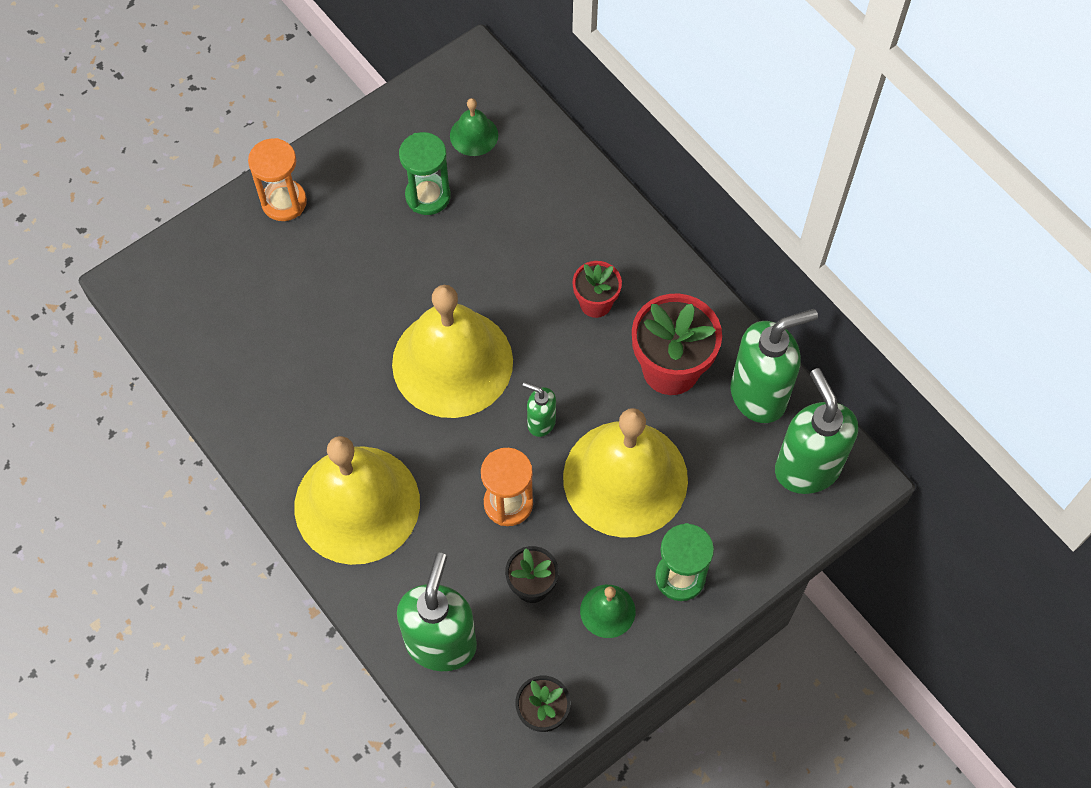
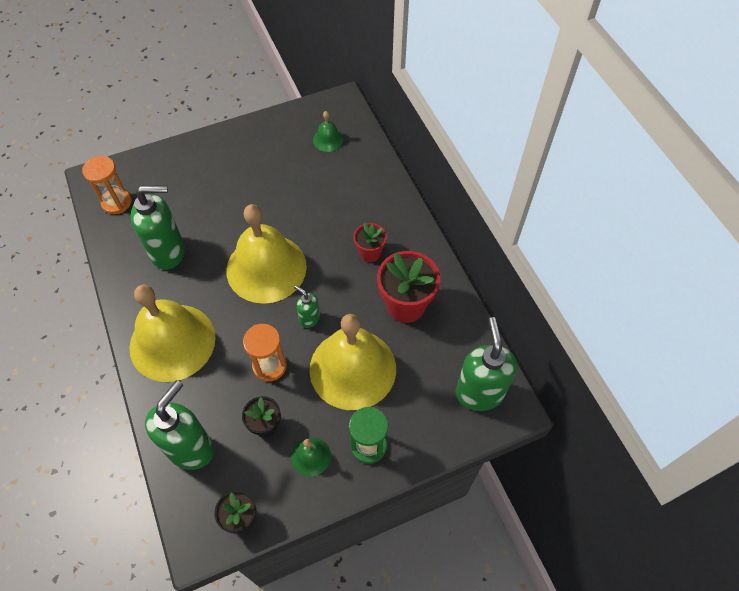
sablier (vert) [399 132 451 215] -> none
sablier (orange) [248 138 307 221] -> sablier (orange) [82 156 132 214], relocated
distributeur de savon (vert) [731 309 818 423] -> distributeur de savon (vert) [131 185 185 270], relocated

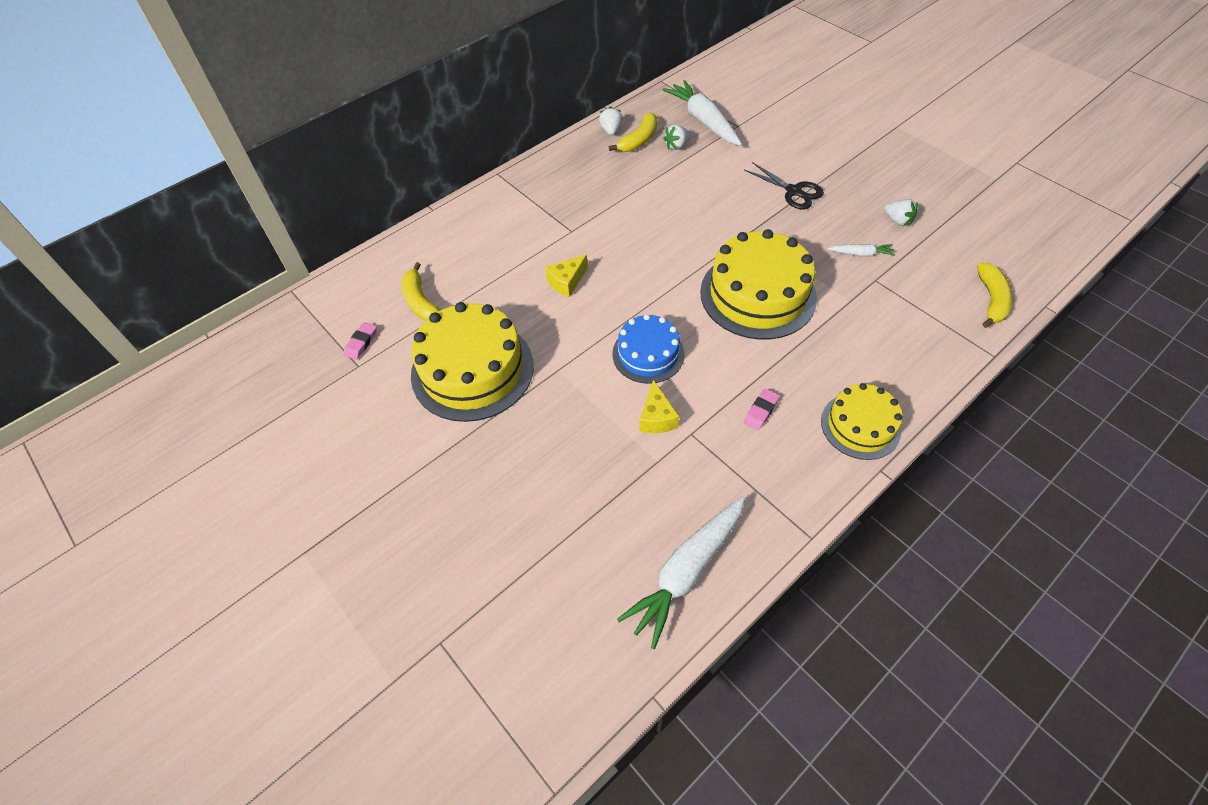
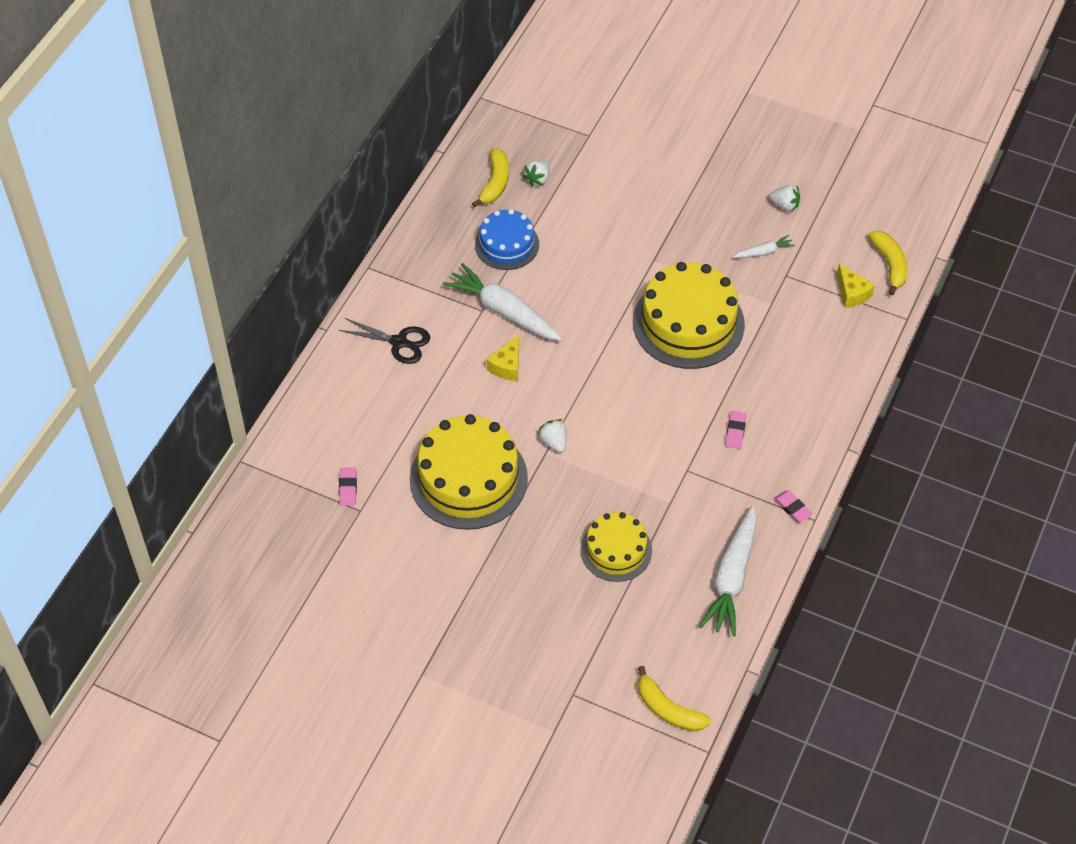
carotte (blanc) [663 80 742 146] -> carotte (blanc) [443 263 563 341], relocated
fraise (blanc) [599 106 623 136] -> fraise (blanc) [538 419 567 453], relocated
ciseaux (noir) [744 162 824 209] -> ciseaux (noir) [339 318 430 364], relocated
banane (jaune) [402 262 441 321] -> banane (jaune) [638 666 711 731], relocated
gâteau (bleu) [612 314 685 384] -> gâteau (bleu) [475 209 539 270], relocated
fromage (jaune) [639 380 679 433] -> fromage (jaune) [837 263 875 308], relocated
gâteau (jaune) [821 383 903 460] -> gâteau (jaune) [580 512 652 582], relocated
none -> gomme (rose) [774 490 812 523]

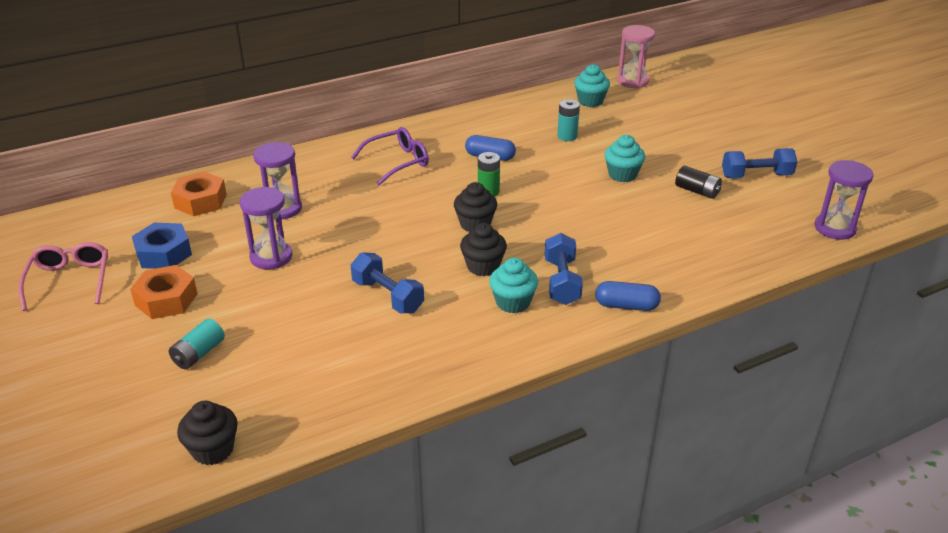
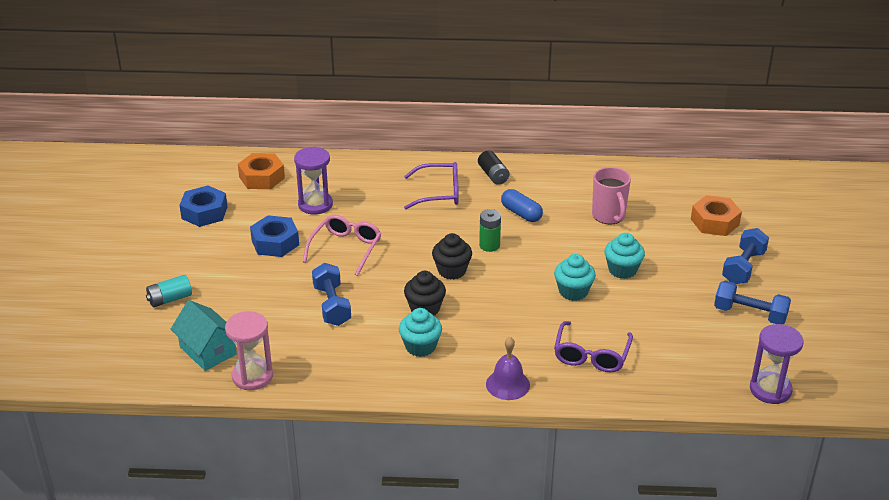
sablier (rose) [617 25 655 88] -> sablier (rose) [225 311 273 390], relocated
muffin (turquoise) [574 64 610 107] -> muffin (turquoise) [554 254 596 301], relocated
pile (turquoise) [557 99 580 141] -> tasse (rose) [592 167 631 224]
pile (noir) [675 166 722 199] -> pile (noir) [478 151 510 185], relocated
sablier (violet) [240 187 292 270] -> écrou (bleu) [250 215 299 257]
haltère (bleu) [545 233 583 305] -> haltère (bleu) [722 228 769 284], relocated
lunettes (rose) [19 242 108 311] -> lunettes (rose) [303 215 382 276], relocated
écrou (orange) [130 265 197 319] -> écrou (orange) [691 195 742 236], relocated
gélule (bleu) [595 281 661 311] -> cloche (violet) [486 337 530 400]
muffin (noir) [177 401 238 465] -> none
none -> maison (turquoise) [171 300 237 371]
none -> lunettes (violet) [554 321 633 372]

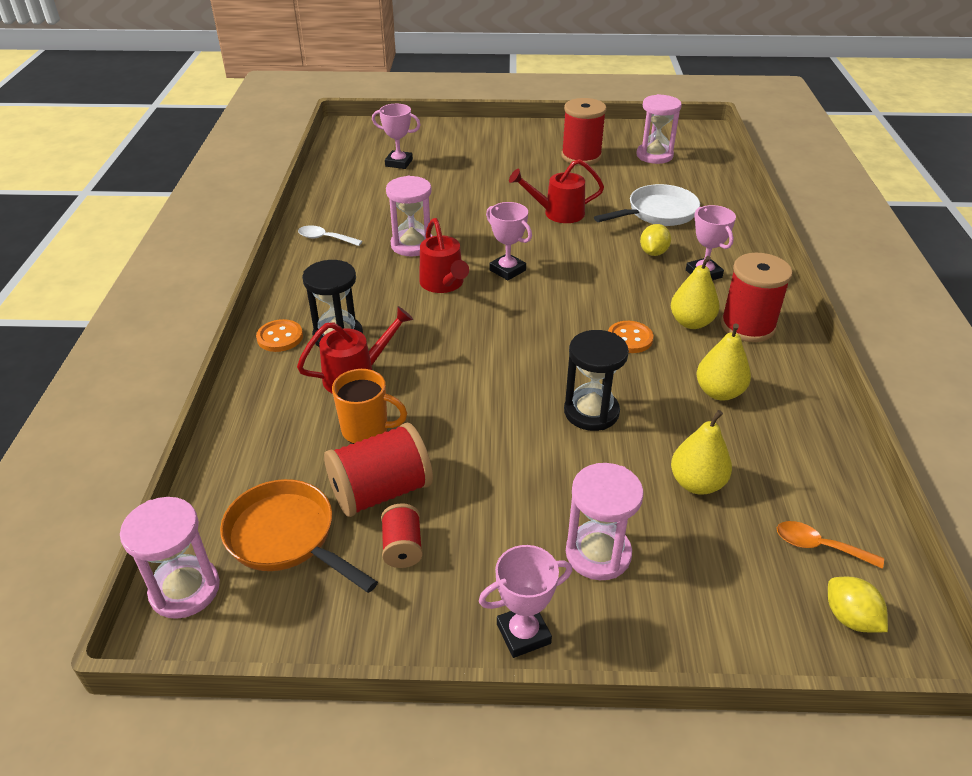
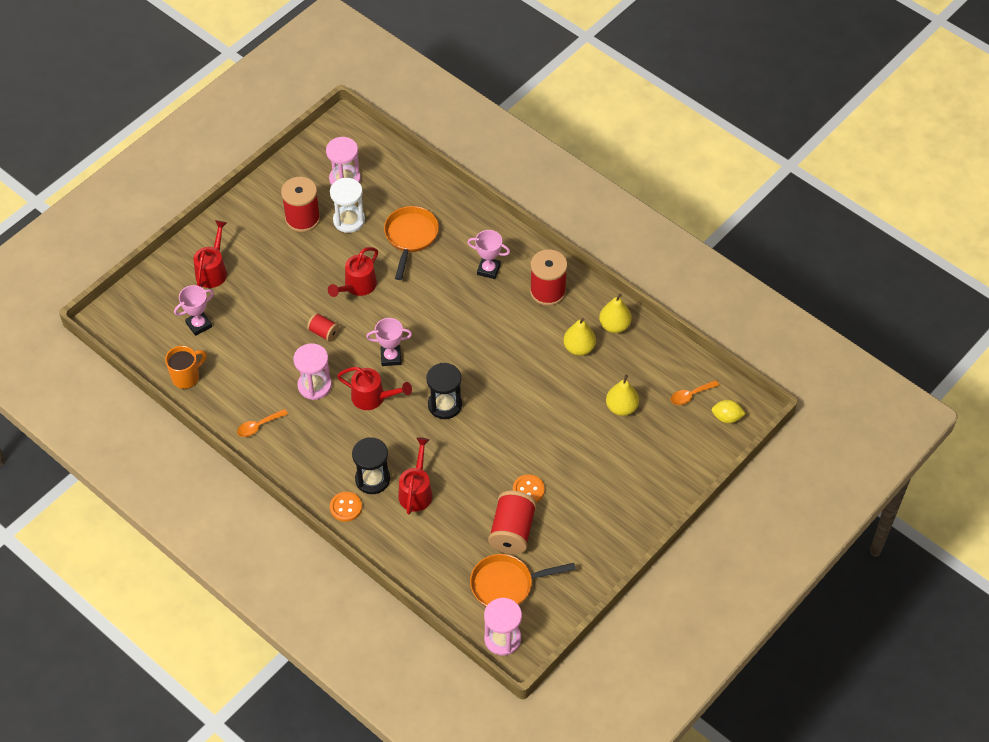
poêle (blanc) [594 184 700 226] -> poêle (orange) [384 206 439 280]
citron (jaune) [640 224 671 256] -> none
cuillère (blanc) [298 225 362 246] -> cuillère (orange) [237 409 288 437]
poire (jaune) [671 256 719 329] -> poire (jaune) [599 293 631 333], relocated
bouton (orange) [608 321 653 353] -> bouton (orange) [513 474 545 502], relocated
sablier (noir) [564 330 629 431] -> sablier (noir) [426 363 462 419], relocated
tasse (orange) [332 369 407 444] -> tasse (orange) [165 346 206 389], relocated
sablier (rose) [566 463 644 580] -> none
bobine (rouge) [381 503 423 568] -> bobine (rouge) [307 313 339 342], relocated
trophée (rose) [479 545 572 658] -> none
none -> sablier (blanc) [330 178 365 233]
none -> arrosoir (rouge) [193 220 227 288]

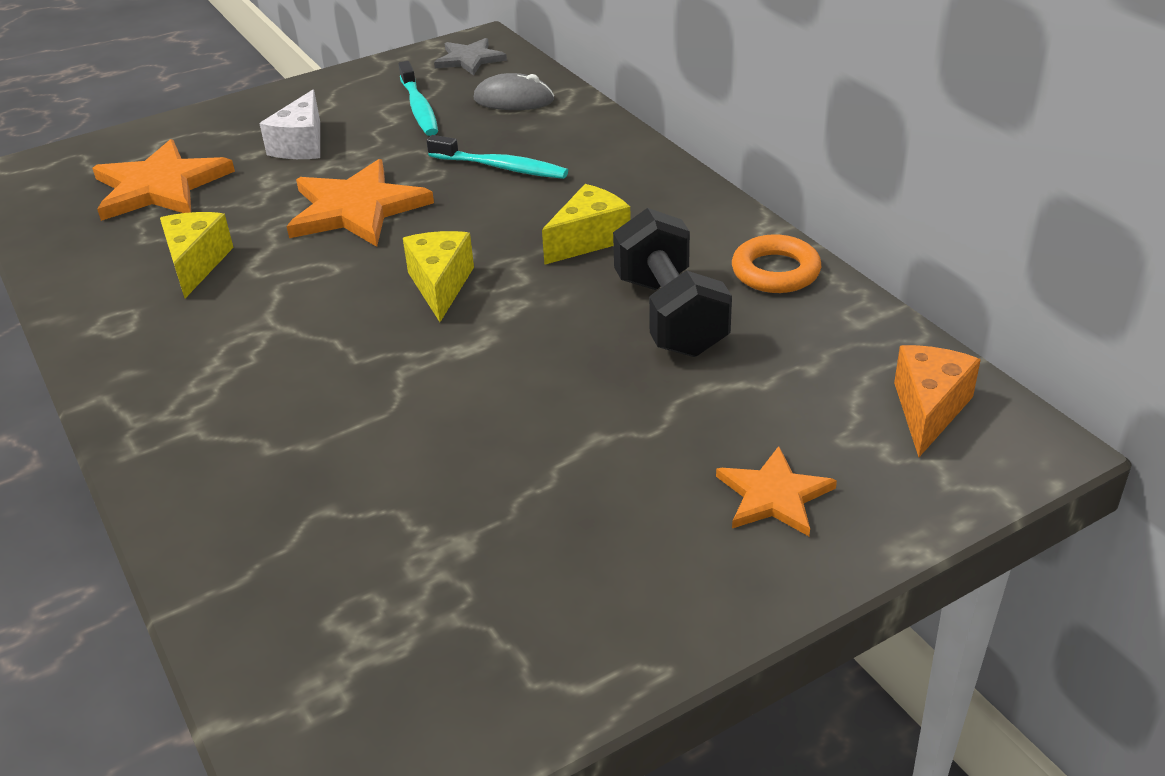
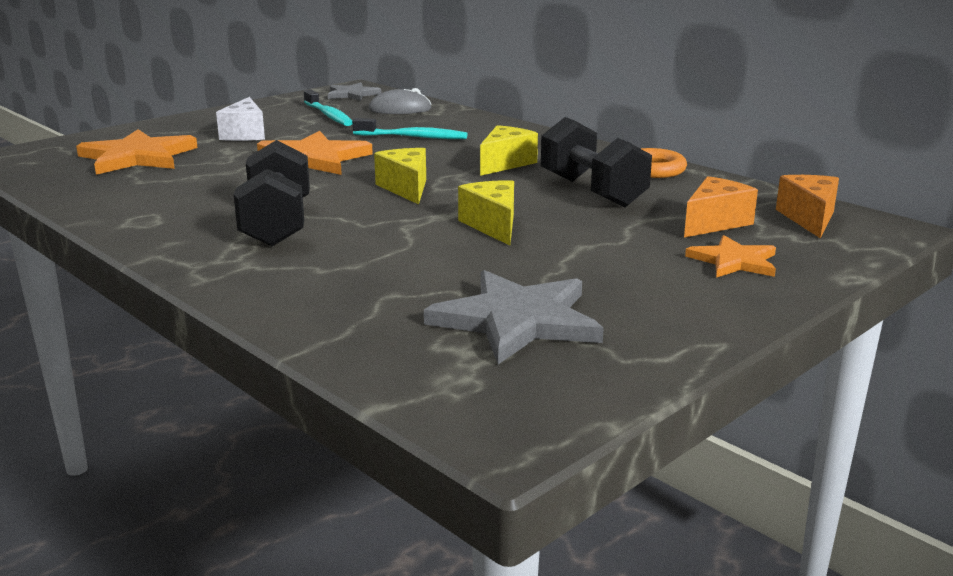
fromage (jaune) [160 212 234 298] -> fromage (jaune) [458 180 514 246], relocated
none -> haltère (noir) [234 140 310 246]
none -> fromage (orange) [684 176 758 238]
none -> étoile (gris) [424 270 604 364]

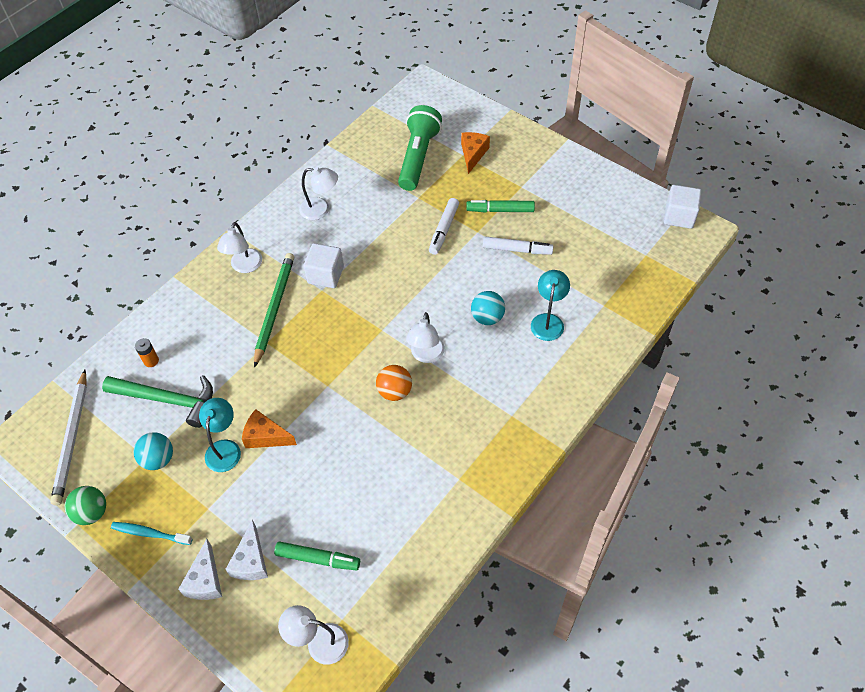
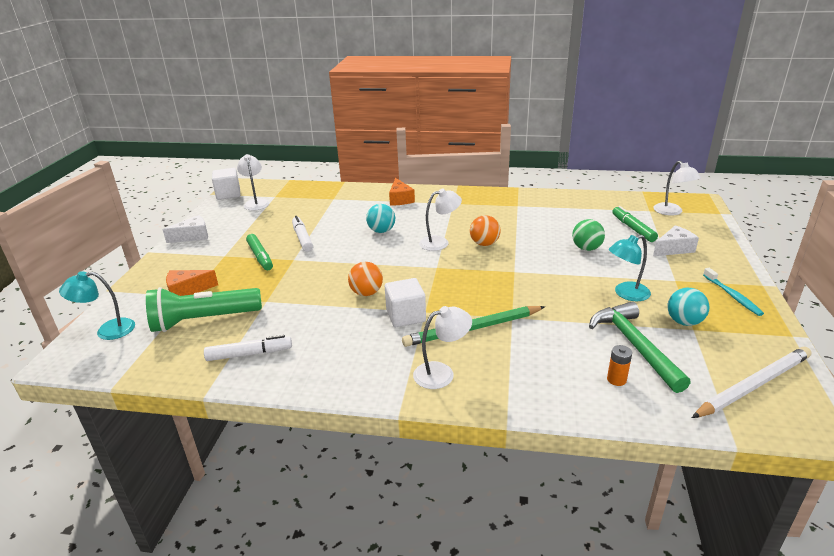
lampe (blanc) [299 167 338 220] -> lampe (blanc) [237 154 269 210], relocated
feutre (blanc) [429 198 459 255] -> feutre (blanc) [204 335 292 361], relocated
lampe (turquoise) [531 270 570 341] -> lampe (turquoise) [59 271 135 340], relocated
fromage (orange) [242 409 297 448] -> fromage (orange) [389 178 415 205], relocated
balle (vert) [65 486 106 525] -> balle (vert) [572 219 605 251], relocated
fromage (blanc) [178 539 222 600] -> fromage (blanc) [163 215 208 243], relocated
none -> balle (orange) [348 262 383 296]

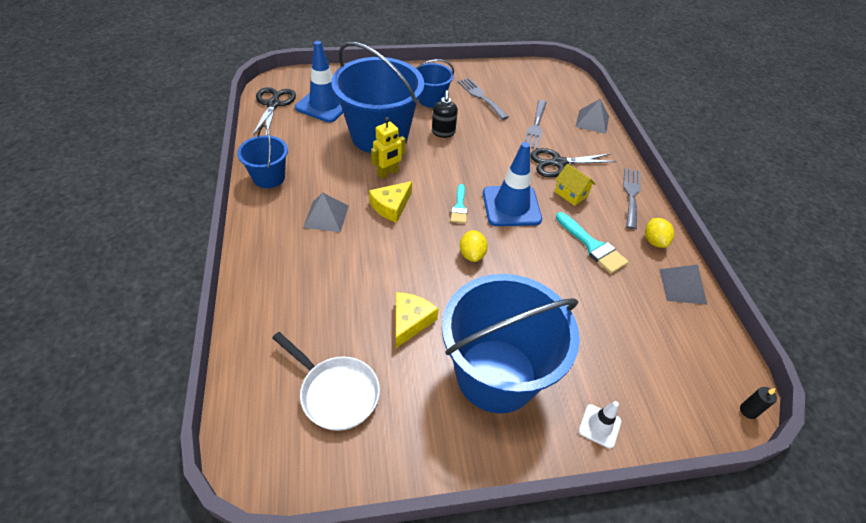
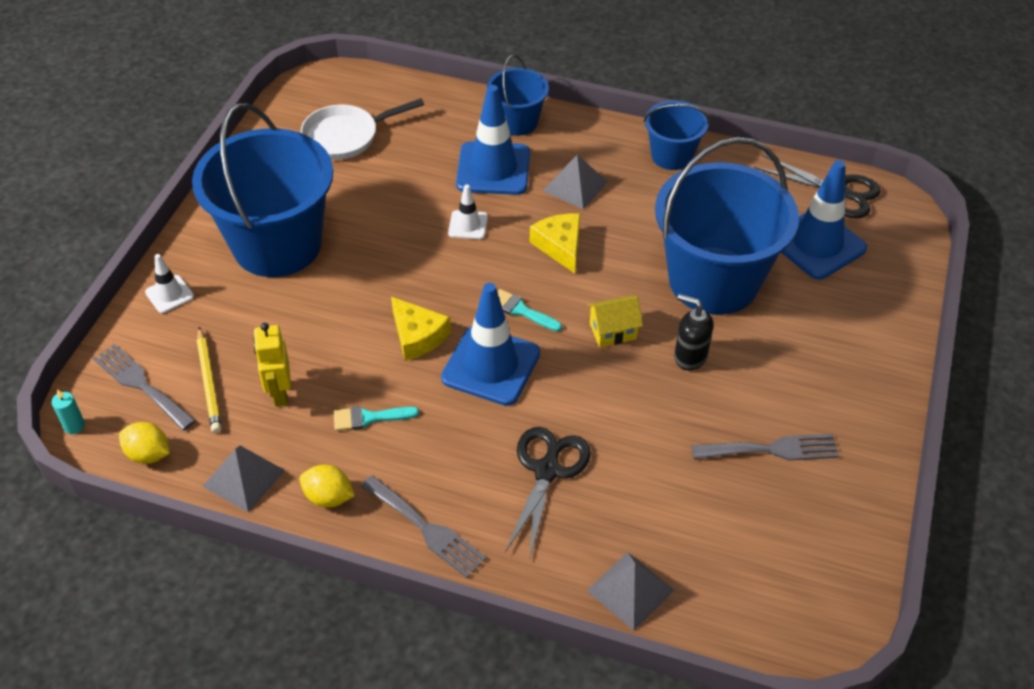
seau (bleu) [416 59 454 108] -> seau (bleu) [487 55 549 136], relocated
fourchette (gris) [524 100 547 149] -> fourchette (gris) [93 344 196 431], relocated
robot (jaune) [371 117 405 179] -> robot (jaune) [253 323 291 407], relocated
maison (jaune) [555 163 595 206] -> maison (jaune) [587 296 643 347], relocated
pinceau (turquoise) [556 212 628 274] -> pinceau (turquoise) [333 406 419 431], x0.65
citron (jaune) [460 230 488 262] -> citron (jaune) [119 422 170 464], relocated
fromage (jaune) [396 292 438 348] -> fromage (jaune) [391 297 451 361], relocated
bougie (noir) [740 387 777 419] -> bougie (turquoise) [52 389 85 434]
none -> cône de chantier (bleu) [456 85 530 195]
none -> cône de chantier (blanc) [448 185 488 239]
none -> crayon (jaune) [197 327 222 433]

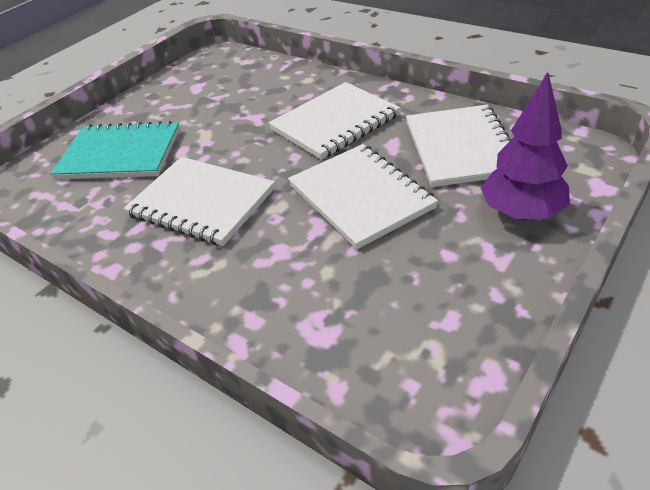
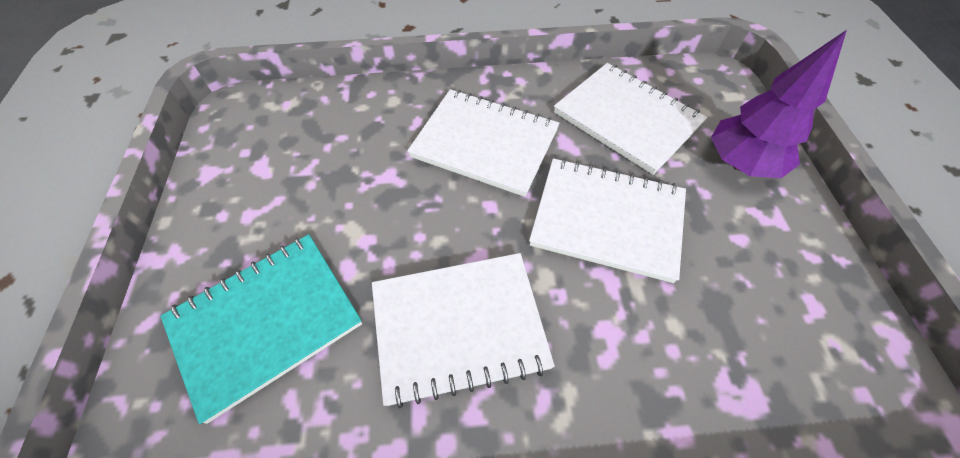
carnet (blanc) [268 82 400 160] -> carnet (blanc) [407 89 560 197], 75 degrees counterclockwise

